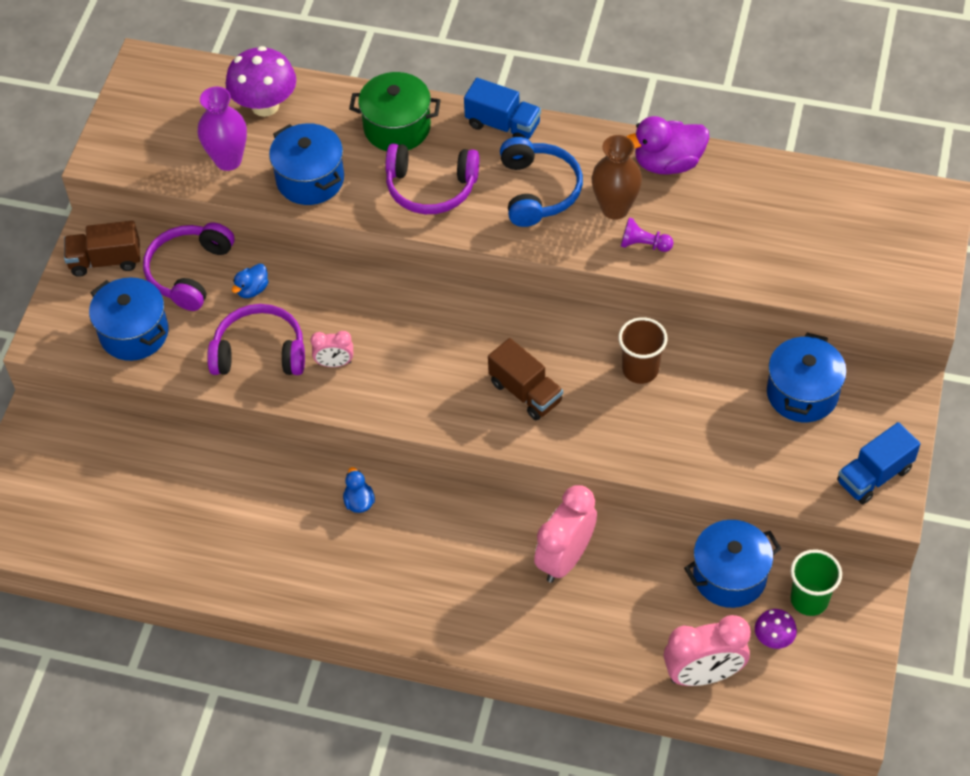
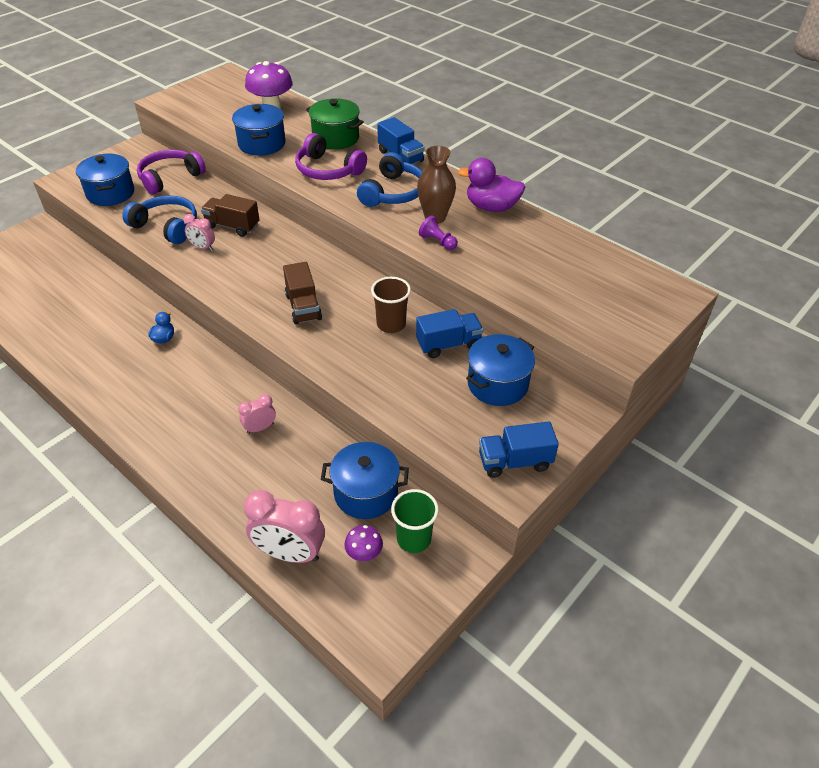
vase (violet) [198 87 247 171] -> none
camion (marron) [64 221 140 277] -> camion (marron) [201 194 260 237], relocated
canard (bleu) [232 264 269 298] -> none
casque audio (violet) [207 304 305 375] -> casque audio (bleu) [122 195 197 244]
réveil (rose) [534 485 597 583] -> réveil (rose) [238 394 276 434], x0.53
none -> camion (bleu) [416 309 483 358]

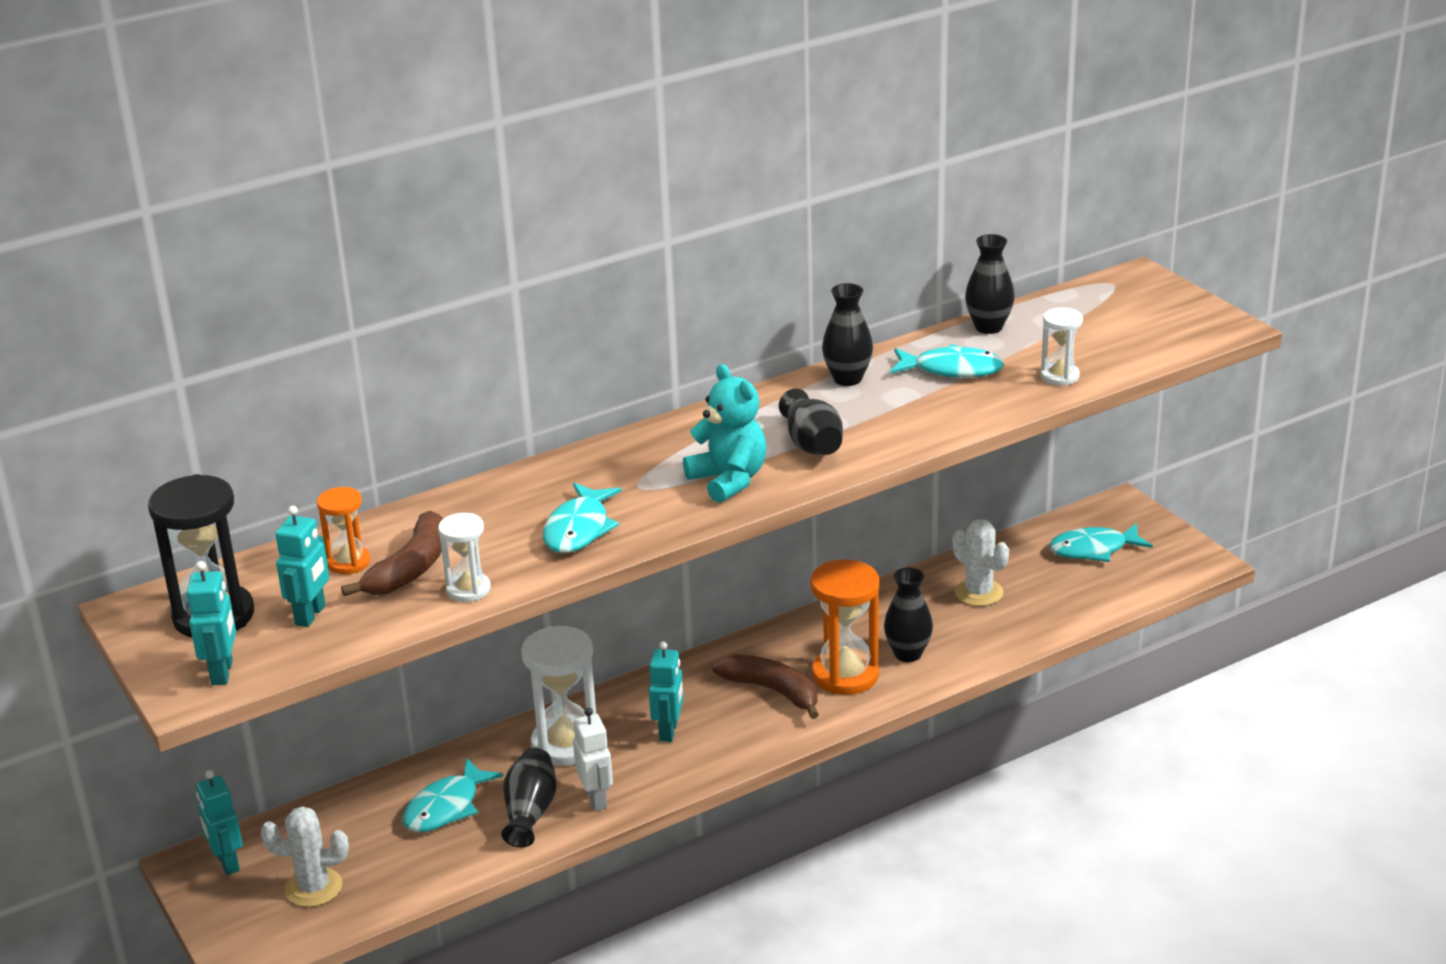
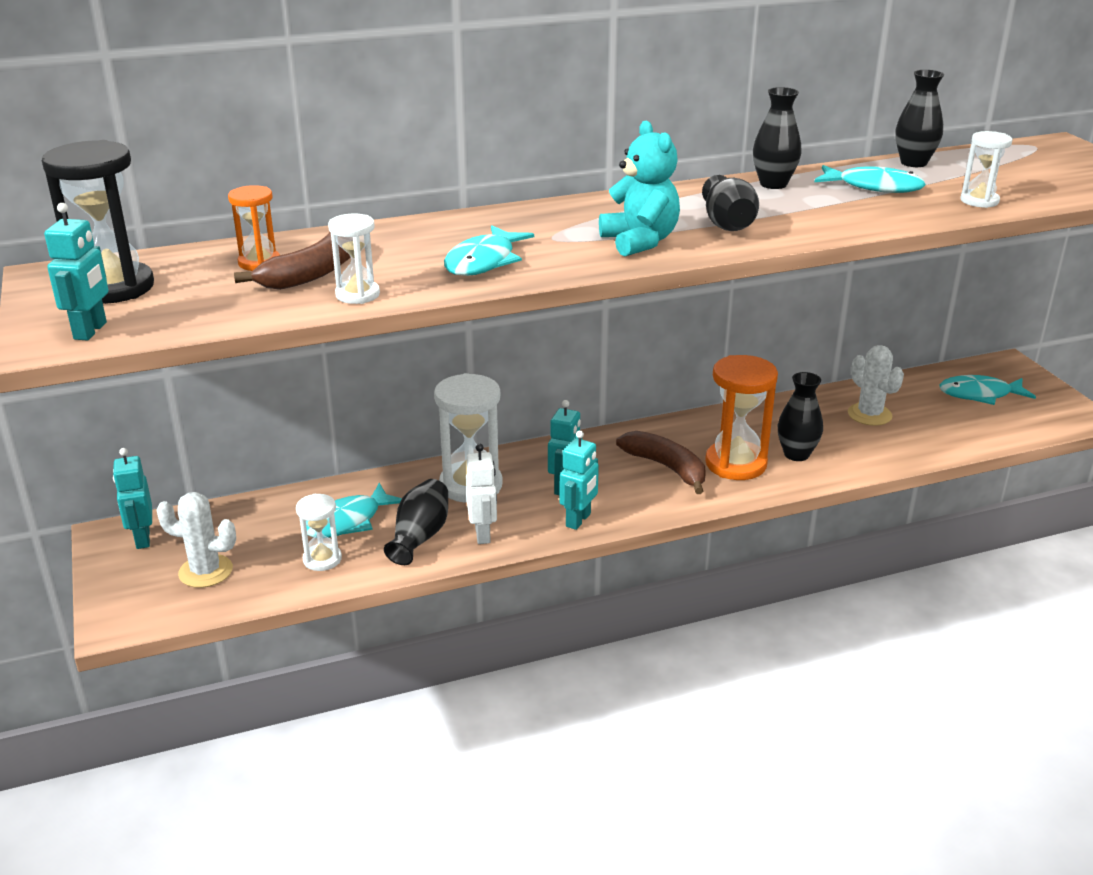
robot (turquoise) [275 506 329 627] -> robot (turquoise) [559 430 599 530], relocated
none -> sablier (blanc) [296 494 342 571]

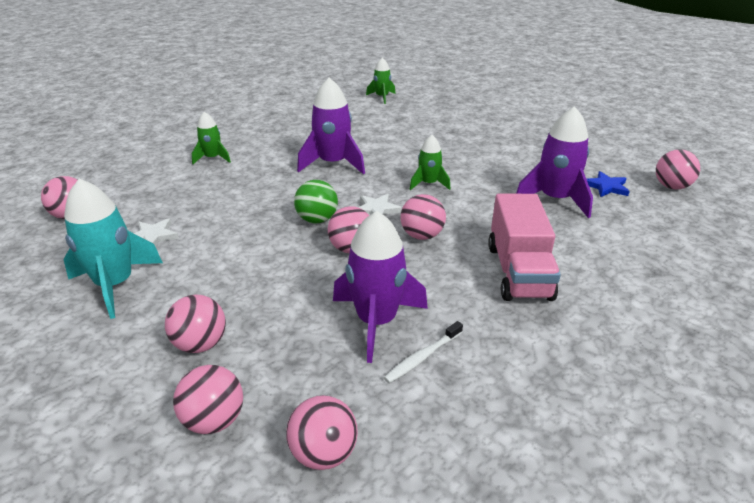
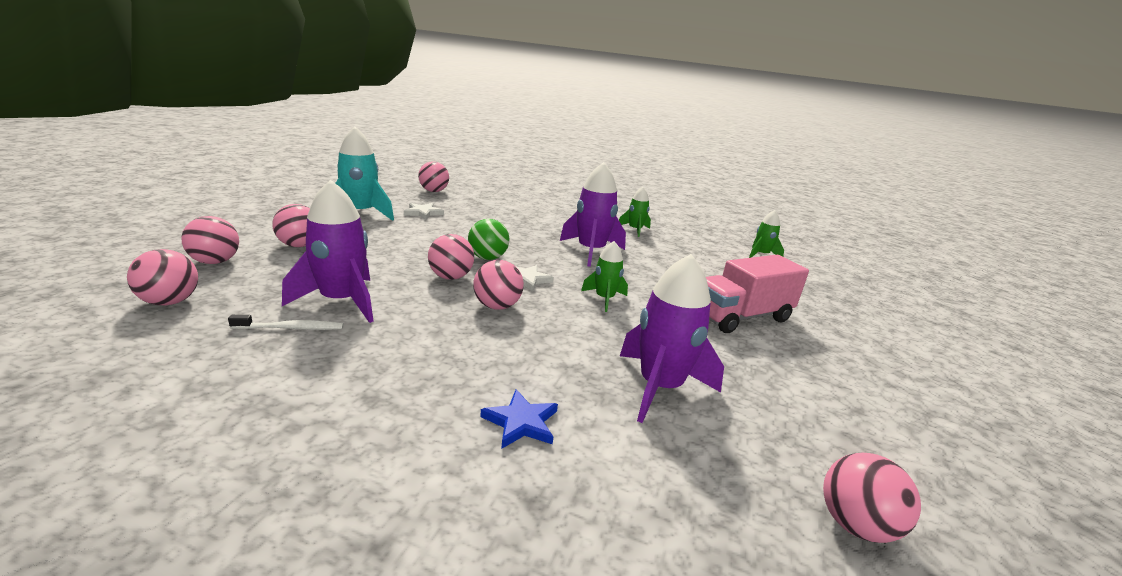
fusée (vert) [192 112 231 164] -> fusée (vert) [619 187 651 237], relocated
étoile (bleu) [587 171 630 197] -> étoile (bleu) [480 389 558 448], relocated
camion (rose) [488 194 561 301] -> camion (rose) [706 255 809 333], relocated
brosse à dents (blanc) [384 321 463 383] -> brosse à dents (blanc) [228 315 344 330], 150 degrees clockwise

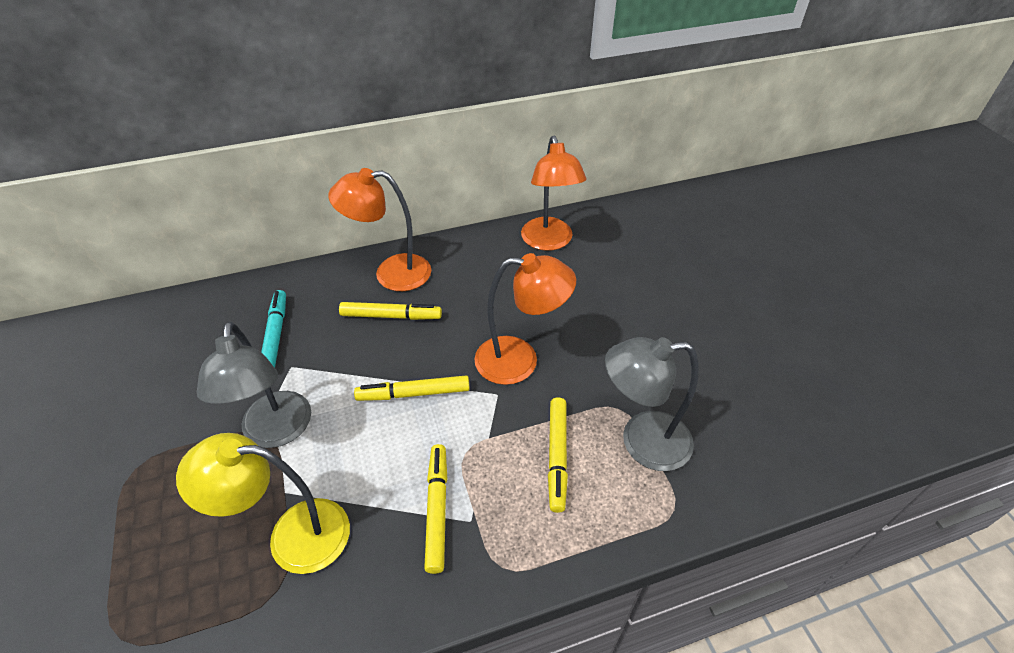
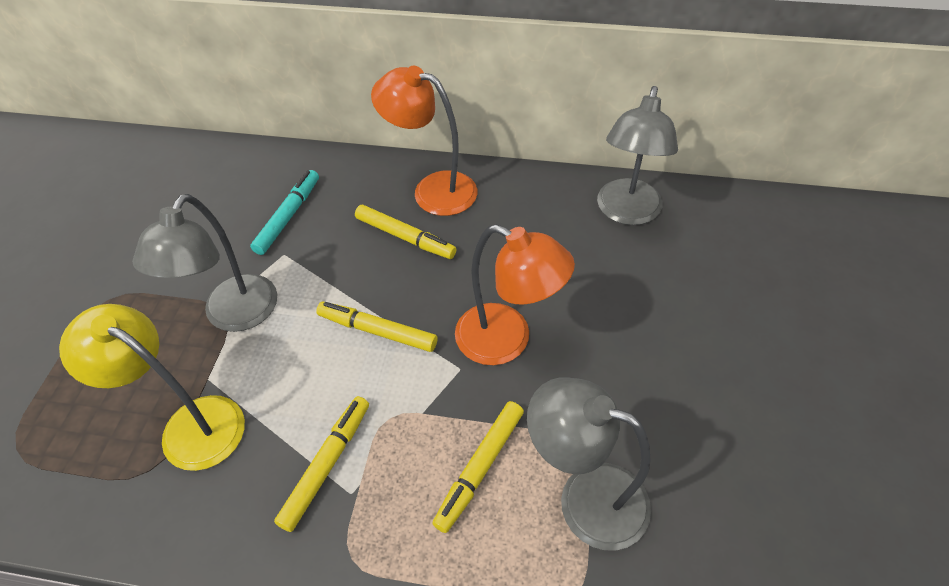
lampe (orange) [521 136 586 251] -> lampe (gris) [597 86 678 225]

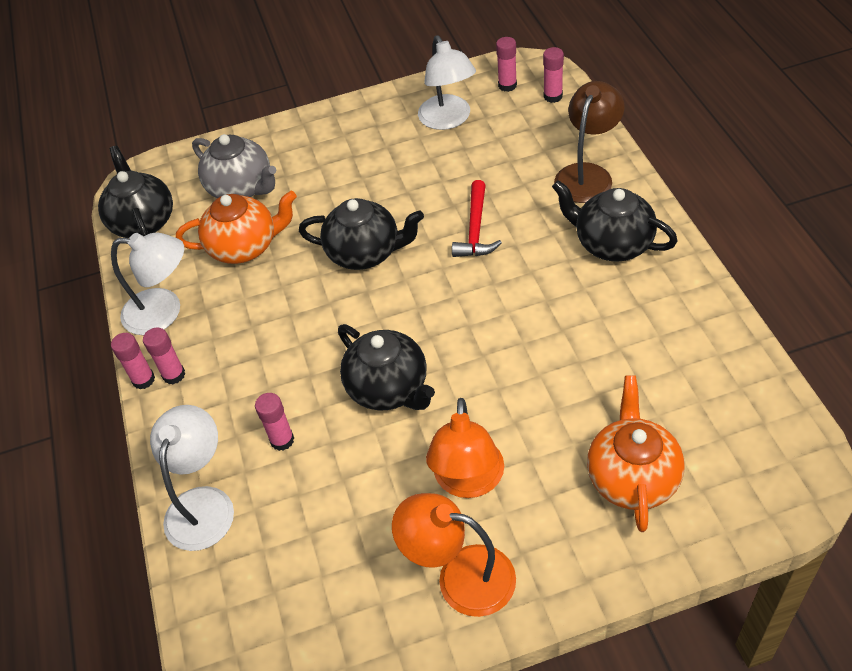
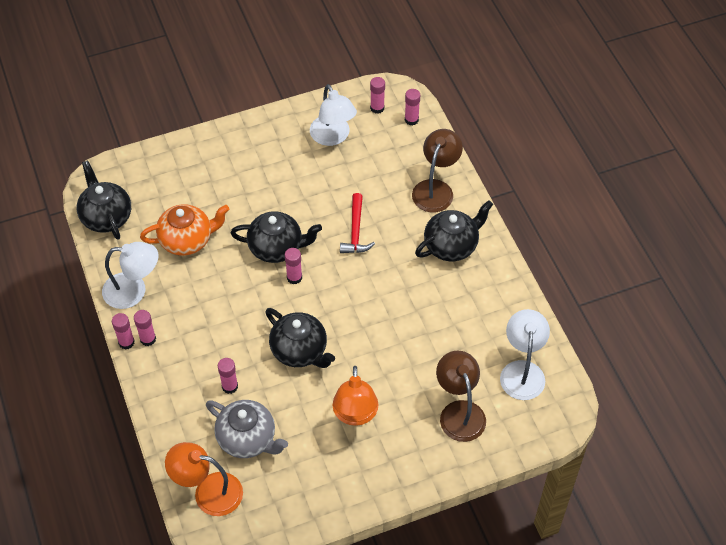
théière (gris) [192 134 276 198] -> théière (gris) [206 400 288 458], relocated
théière (noir) [552 180 677 262] -> théière (noir) [415 200 493 261], 120 degrees clockwise
théière (orange) [587 375 685 532] -> lampe (marron) [436 351 486 442]
lampe (blanc) [150 405 234 551] -> lampe (blanc) [500 309 550 400], relocated
lampe (orange) [392 493 516 617] -> lampe (orange) [165 442 243 516], relocated
none -> bâton de colle (rose) [285 248 302 284]

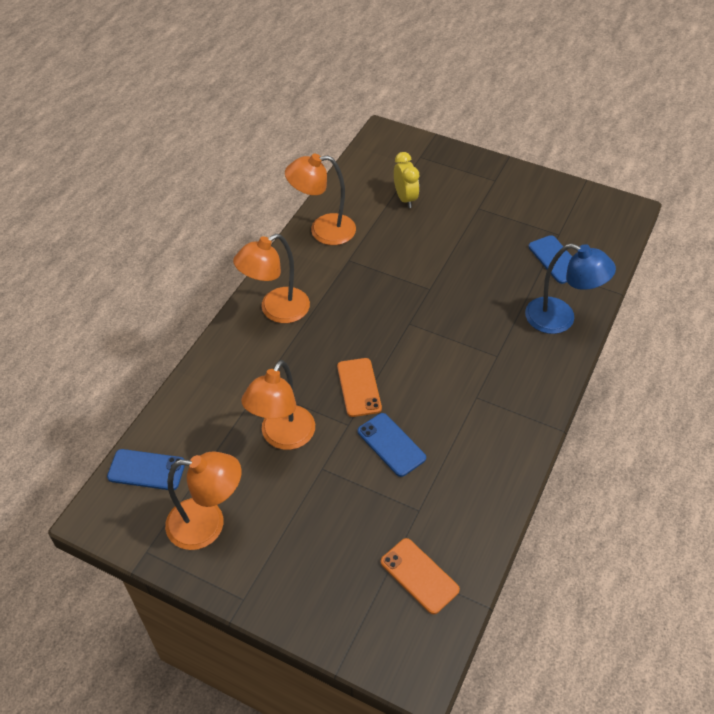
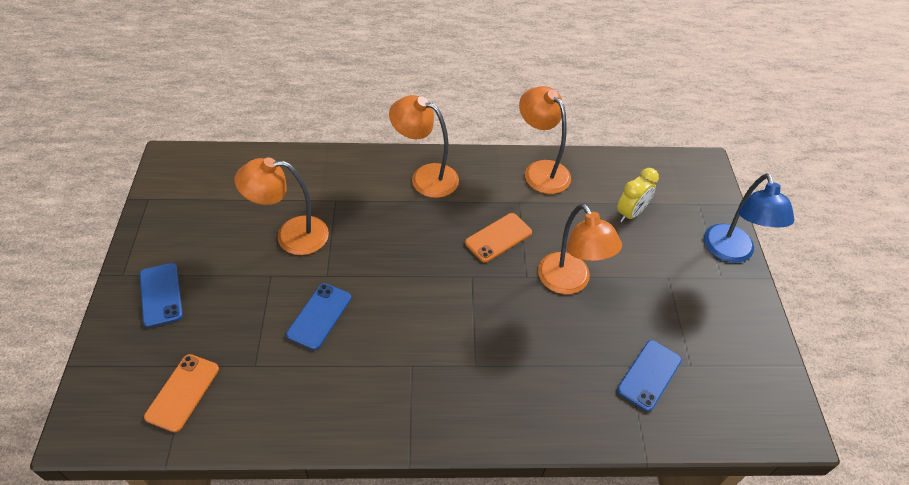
lampe (bleu) [525 243 616 334] -> lampe (bleu) [704 173 795 263], relocated
téléphone (orange) [337 358 382 417] -> téléphone (orange) [465 213 532 263], relocated
téléphone (bleu) [107 449 185 490] -> téléphone (bleu) [140 263 183 327], relocated
lampe (orange) [165 452 241 550] -> lampe (orange) [538 204 622 294], relocated

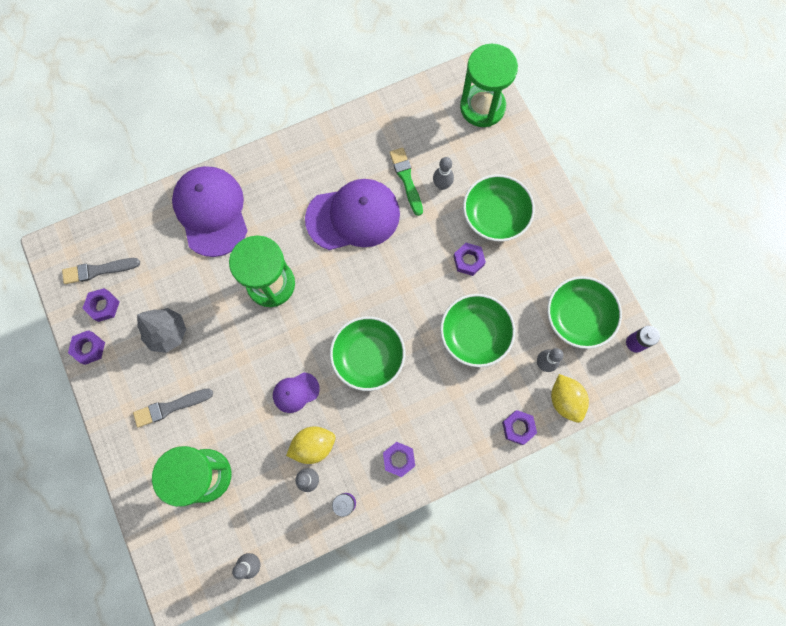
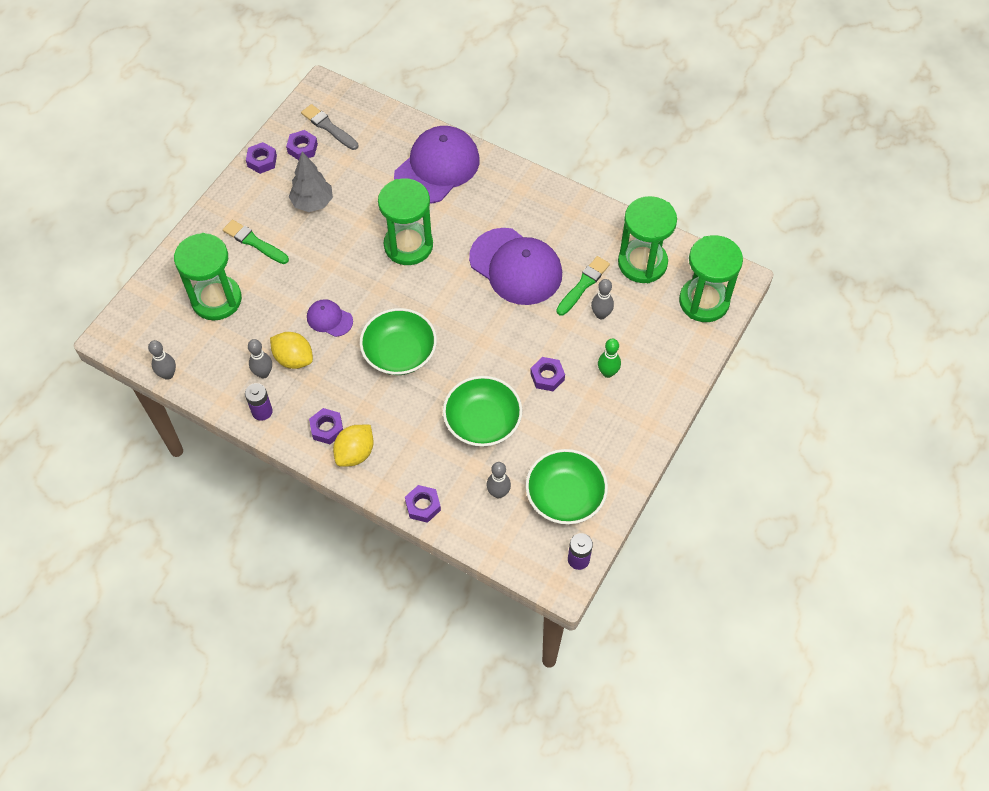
bol (vert) [463 174 535 242] -> quille (vert) [598 338 621 378]
citron (jaune) [551 374 589 423] -> citron (jaune) [333 425 374 467], relocated
pinceau (gris) [133 388 213 427] -> pinceau (vert) [223 220 289 264]
none -> sablier (vert) [618 196 677 283]

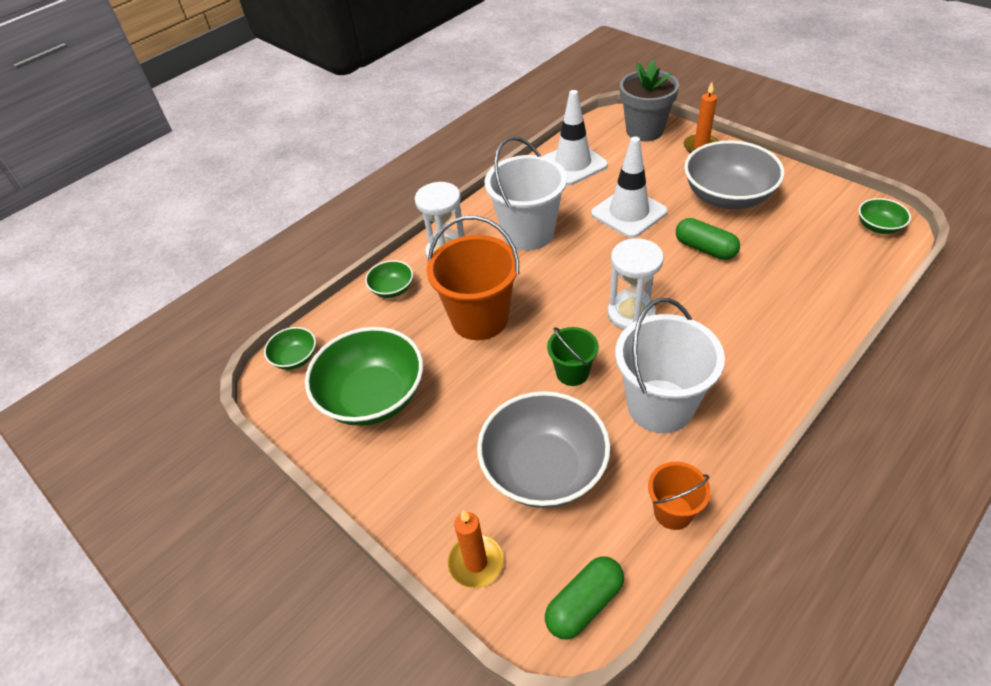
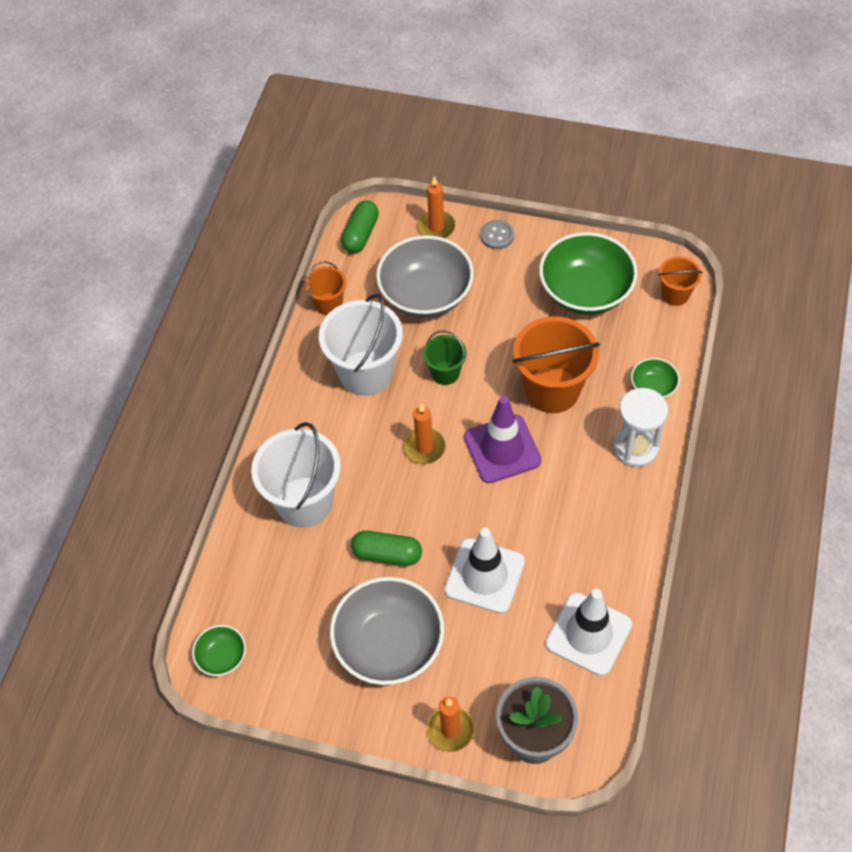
seau (blanc) [484 136 567 250] -> seau (blanc) [251 422 341 528], relocated
sablier (blanc) [608 238 664 330] -> bougie (orange) [404 403 446 464]
bol (vert) [264 327 316 370] -> seau (orange) [658 256 703 306]
none -> bouton (gris) [480 220 514 249]
none -> cône de chantier (violet) [464 396 542 483]

